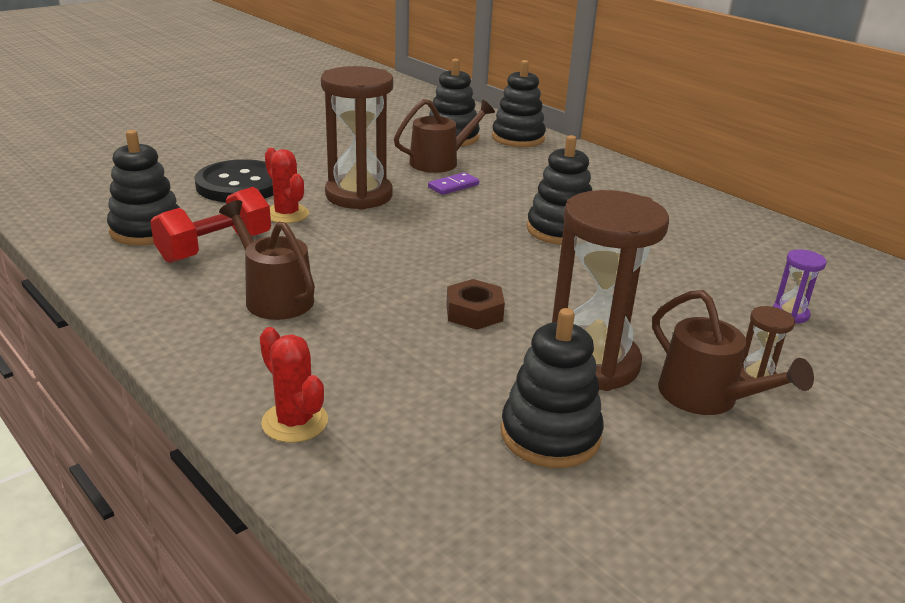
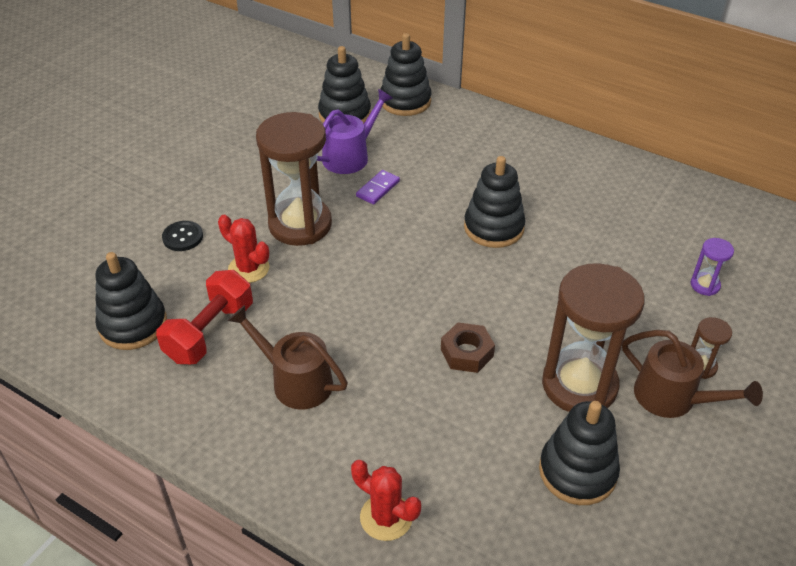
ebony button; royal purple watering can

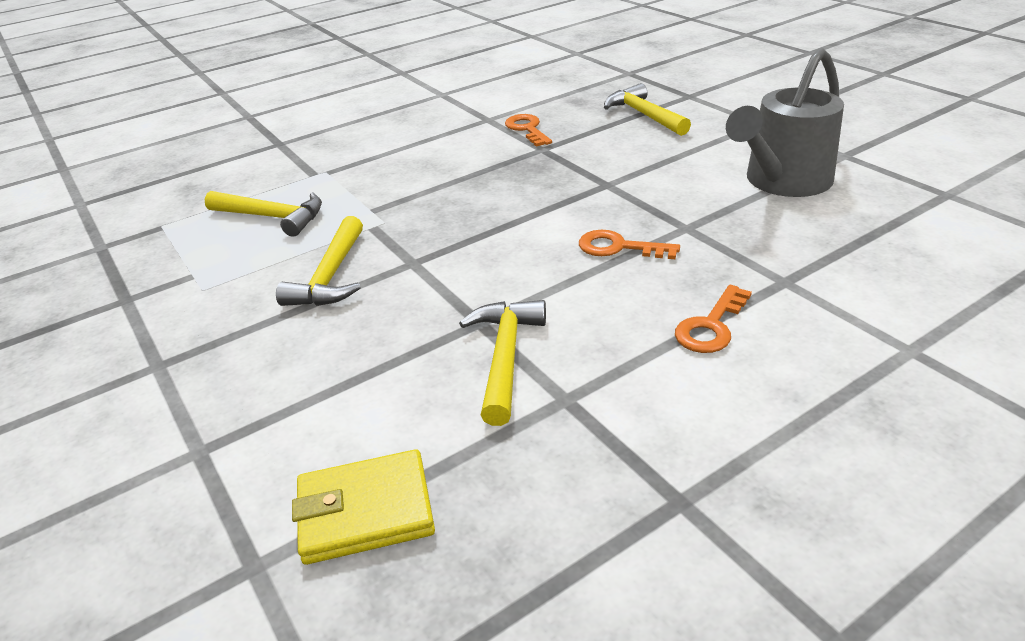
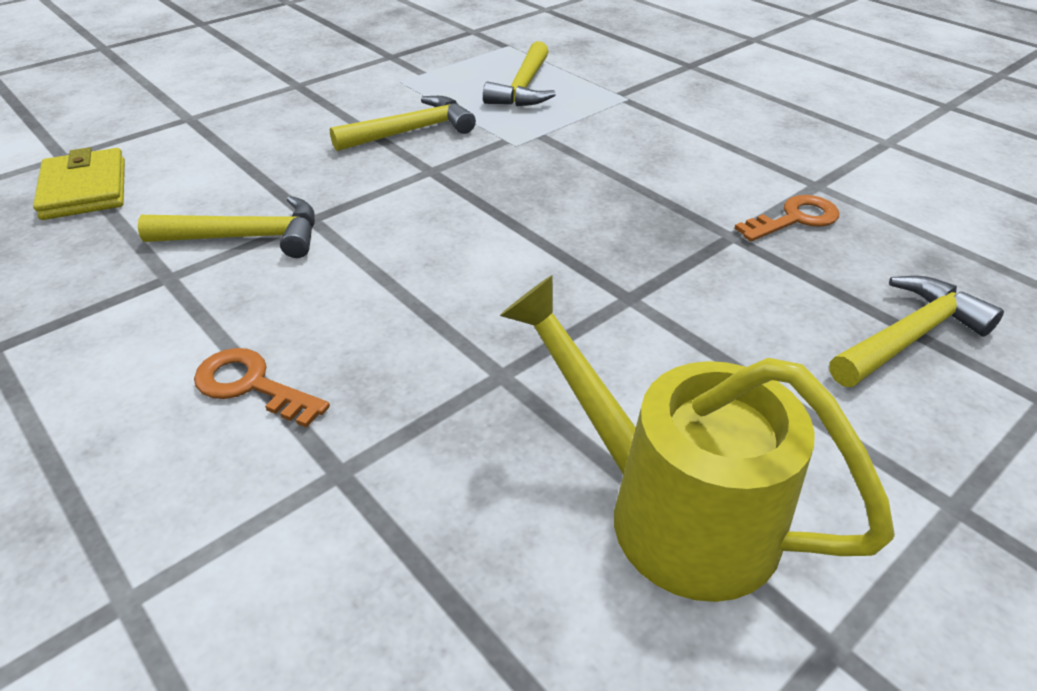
bright yellow carpenter's hammer (no. 2 from left); bright yellow watering can; orange-coloured key (no. 2 from left in the first image)

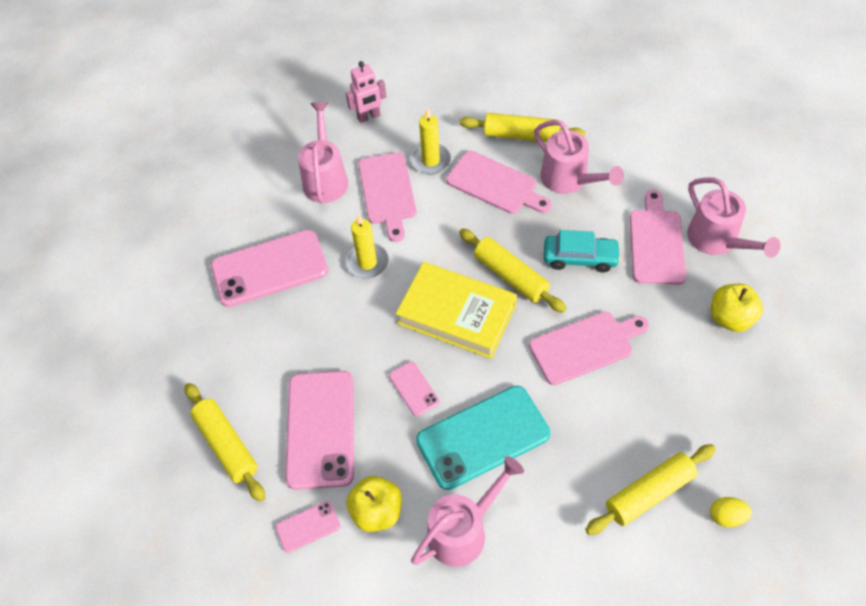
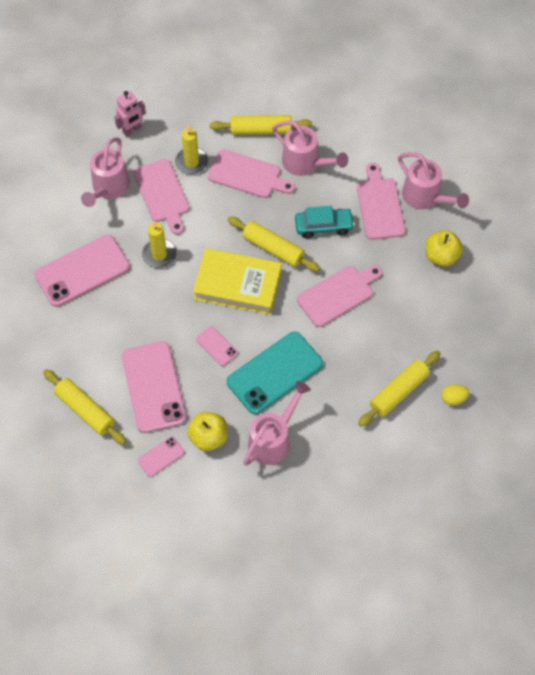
rose-pink watering can (no. 1 from left)

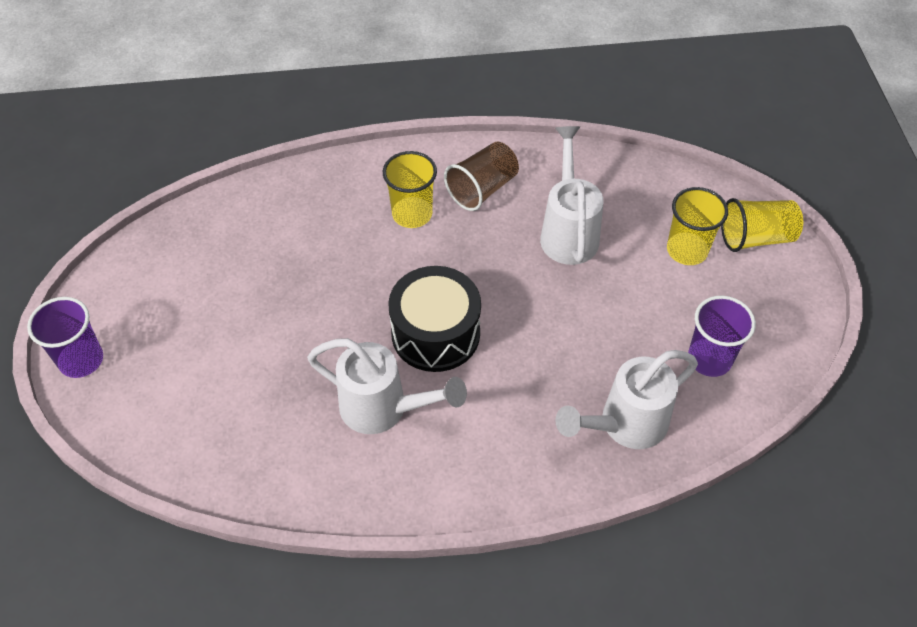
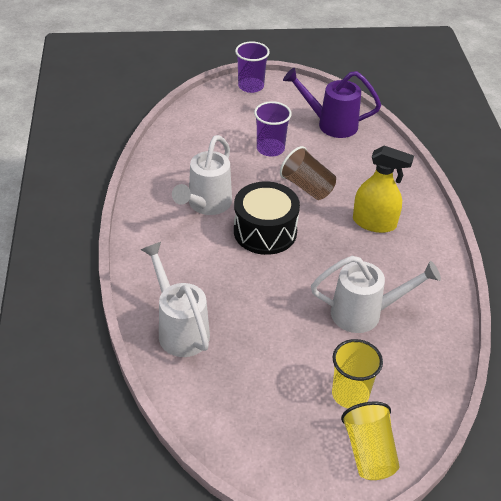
royal purple cup (no. 2 from left); dark brown cup; royal purple watering can; bright yellow spray cleaner

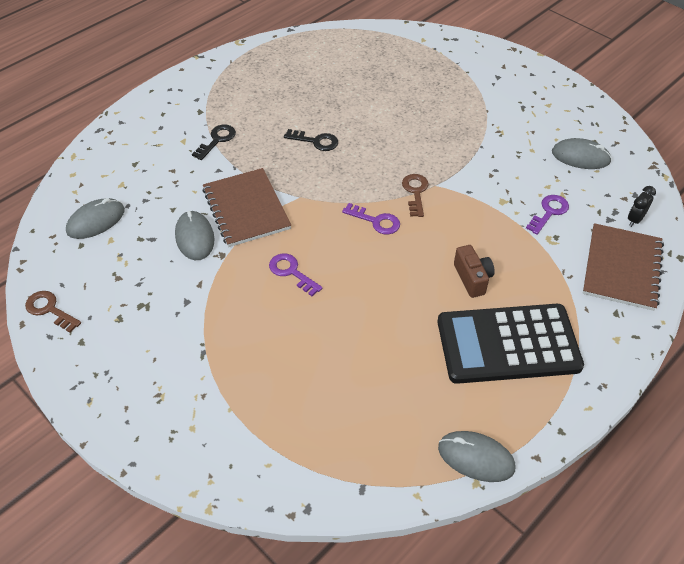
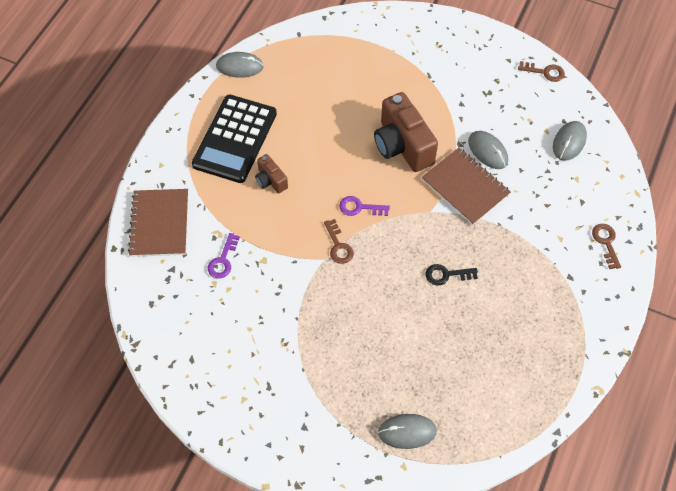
ebony calculator; dark brown camera (no. 2 from left); ash-grey mouse (no. 2 from left); dark brown key (no. 3 from left); ebony key (no. 1 from left in the first image); ebony alarm clock

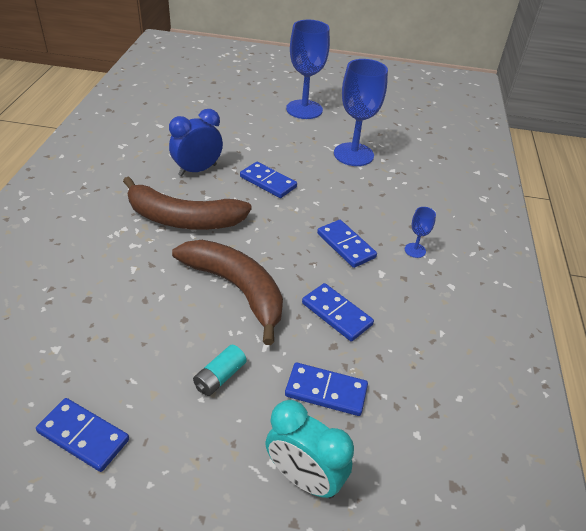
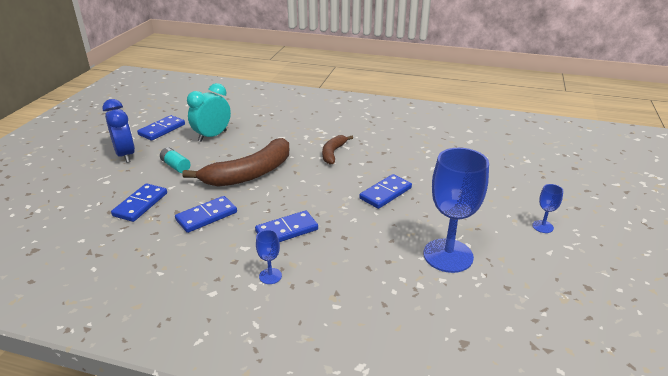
cobalt alarm clock; aqua alarm clock; dark brown toy banana (no. 2 from left); cobalt wine glass (no. 3 from left)

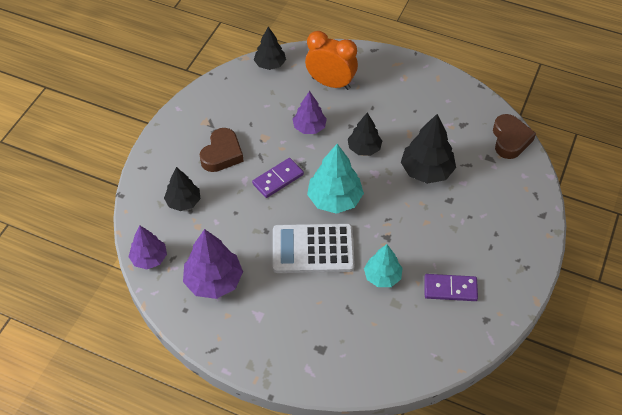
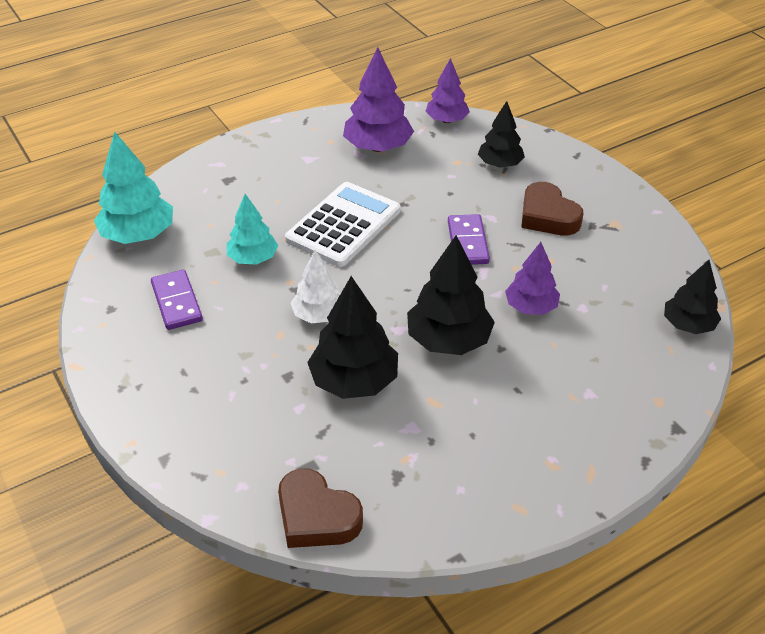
aqua fir tree (no. 1 from left); royal purple domino (no. 1 from left); snow-white fir tree; ebony fir tree (no. 2 from left); orange-coloured alarm clock

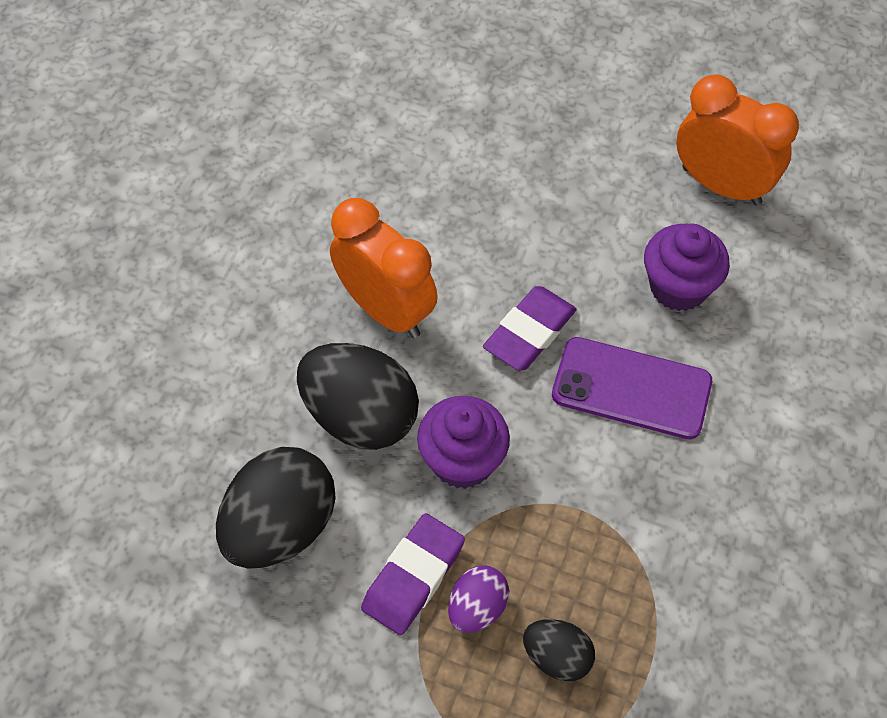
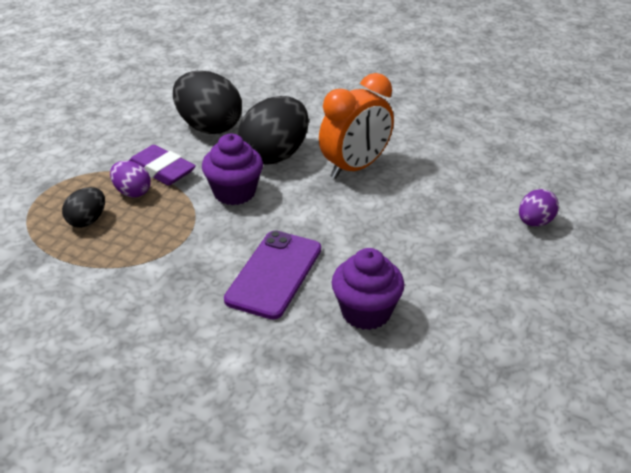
royal purple egg shape (no. 2 from left); royal purple eraser (no. 2 from left in the first image); orange-coloured alarm clock (no. 2 from left in the first image)

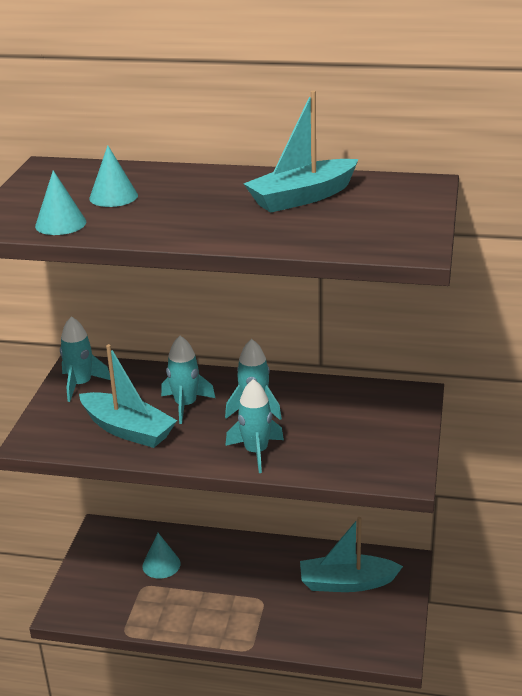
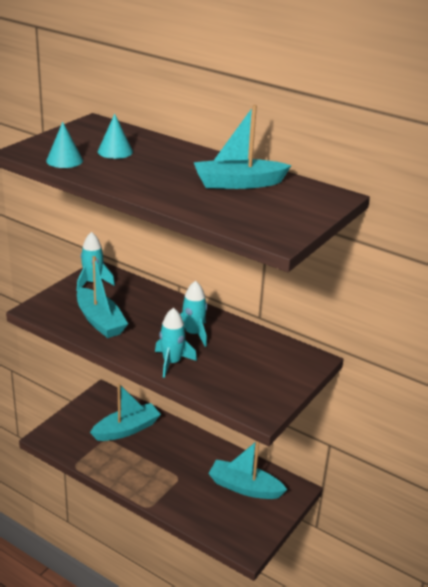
aqua toy boat (no. 2 from left); aqua spaceship (no. 2 from left in the first image)

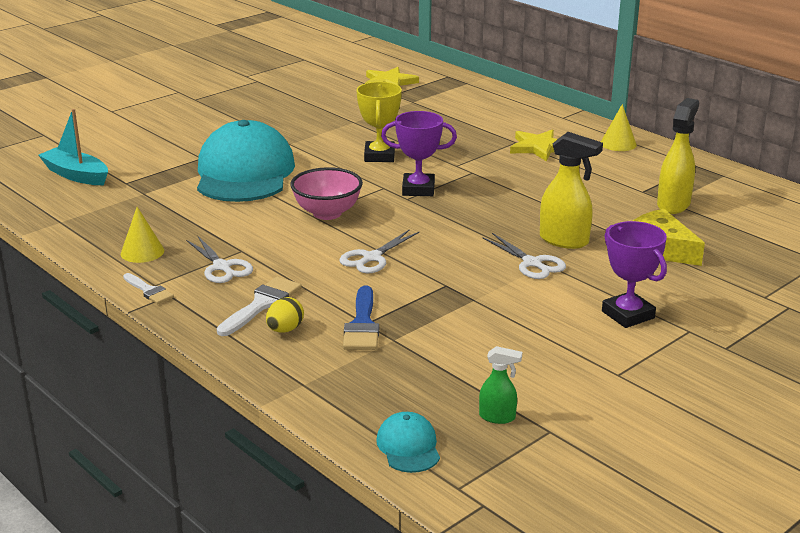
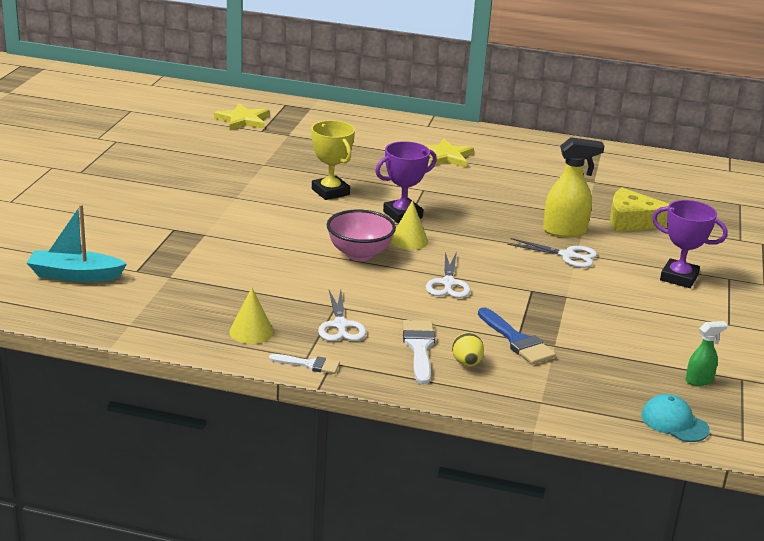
snow-white pair of scissors (no. 1 from left); bright yellow solid cone (no. 2 from left); aqua baseball cap (no. 1 from left in the first image); bright yellow spray cleaner (no. 2 from left in the first image)

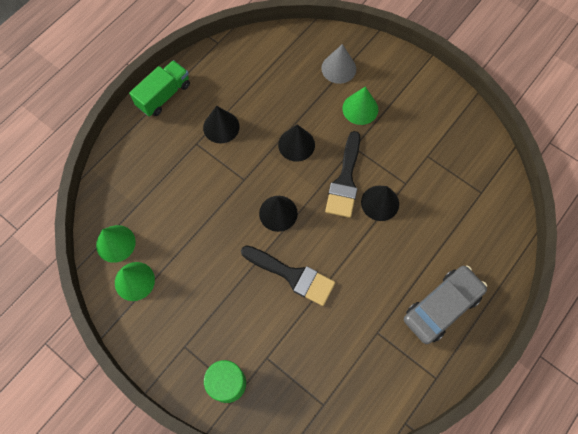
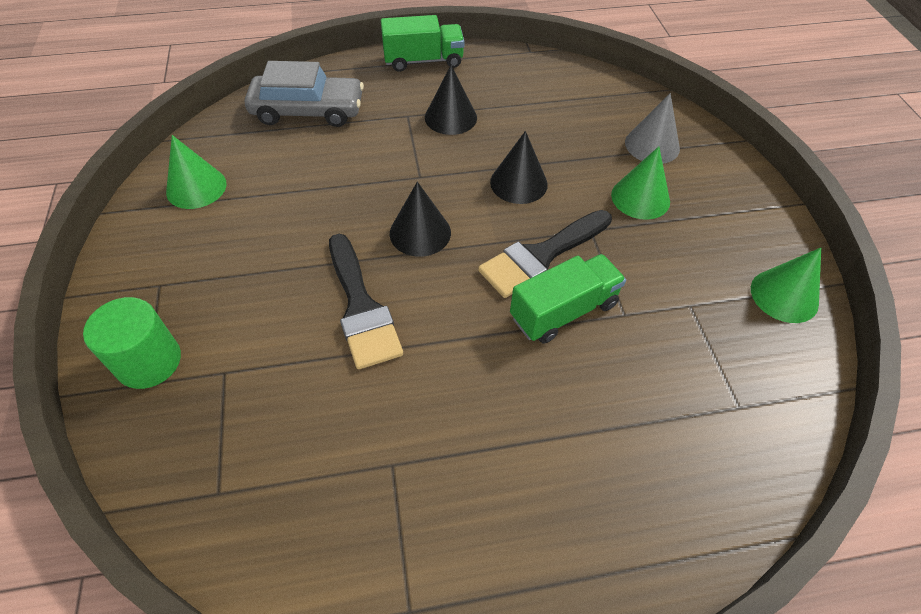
ash-grey toy car; leaf-green toy truck (no. 2 from left); leaf-green solid cone (no. 3 from left)

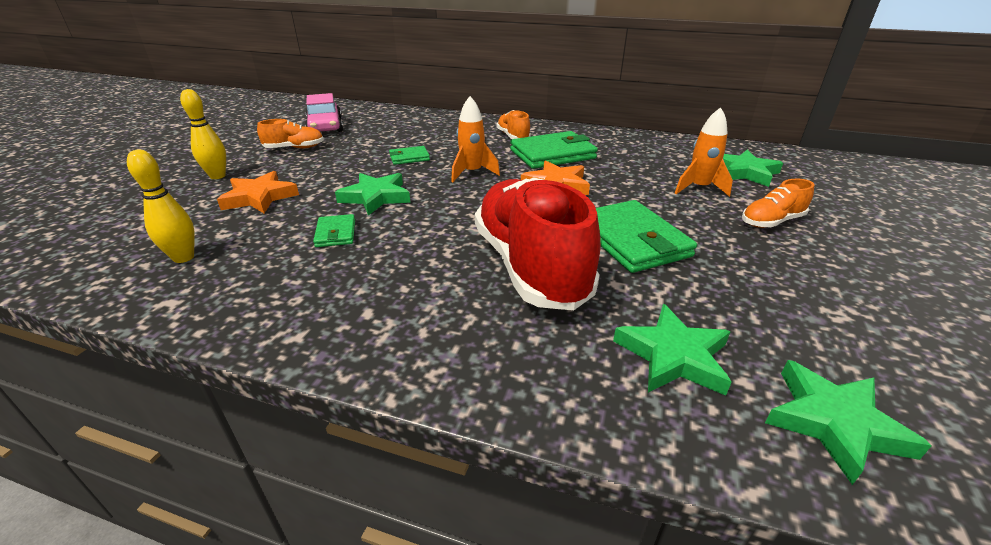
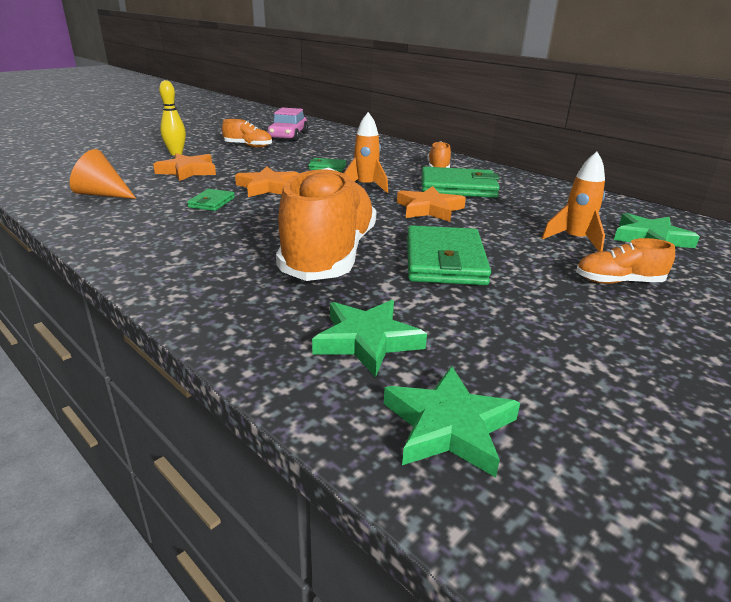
orange-coloured solid cone; orange-coloured five-pointed star (no. 2 from left); orange-coloured sneaker (no. 2 from left)

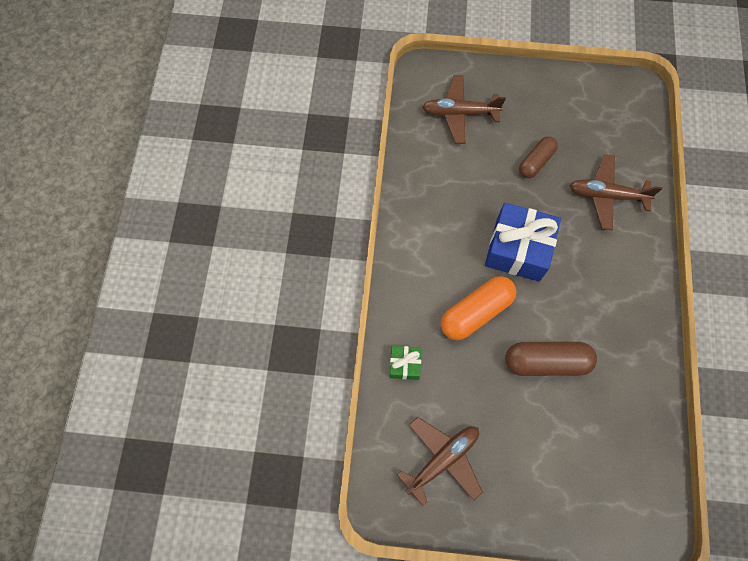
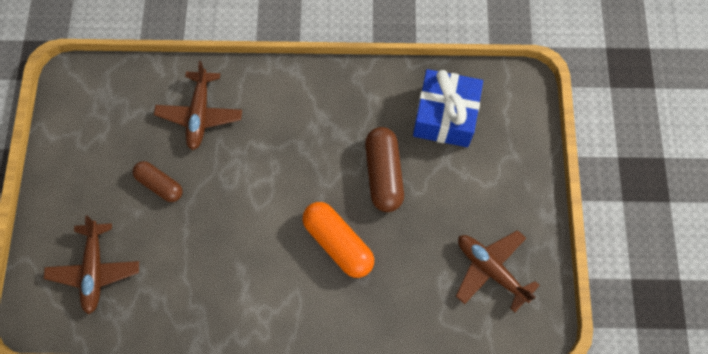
cobalt gift; leaf-green gift

